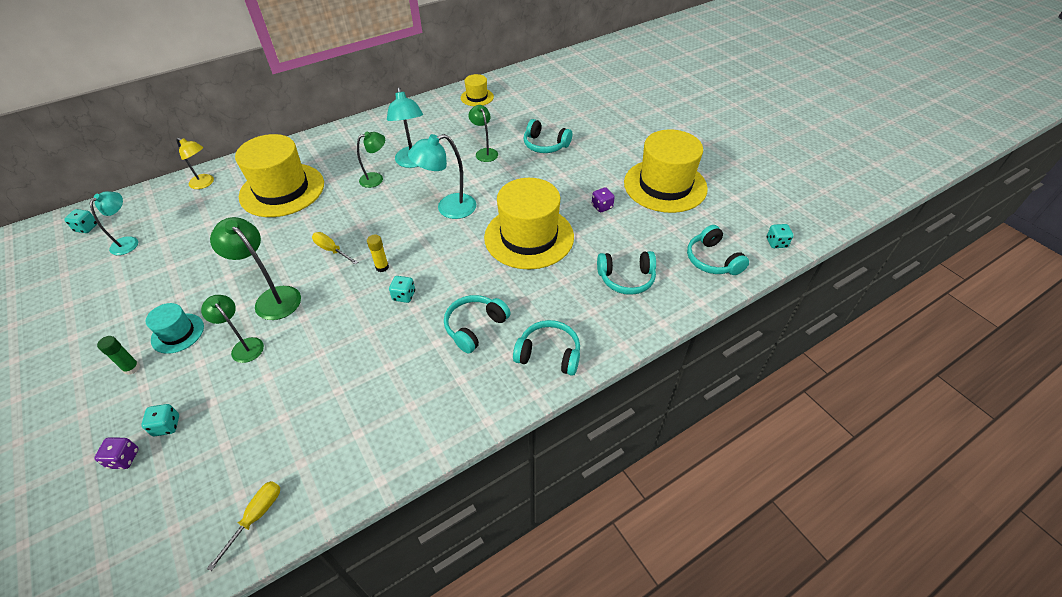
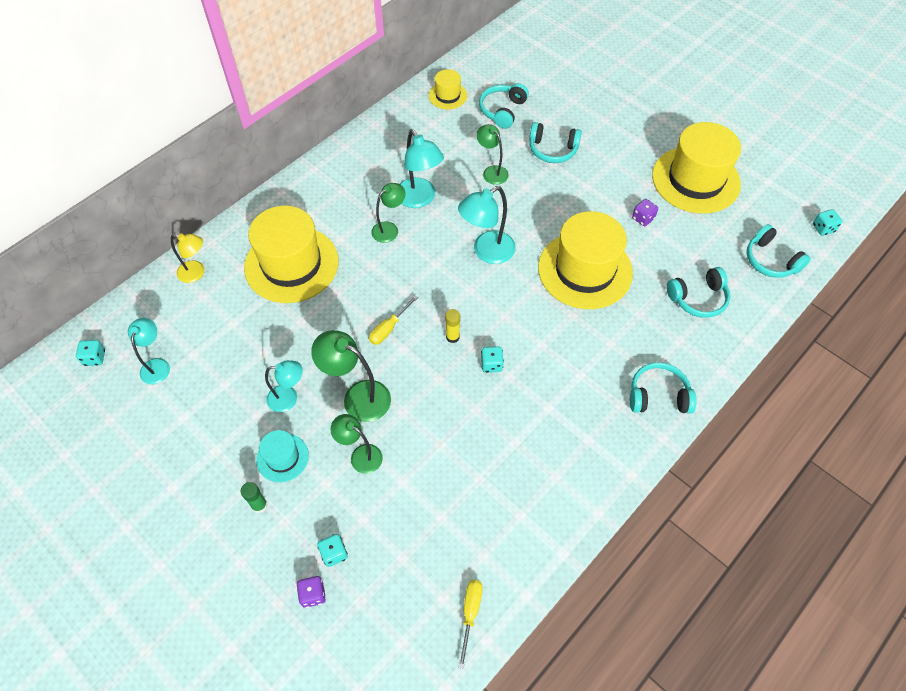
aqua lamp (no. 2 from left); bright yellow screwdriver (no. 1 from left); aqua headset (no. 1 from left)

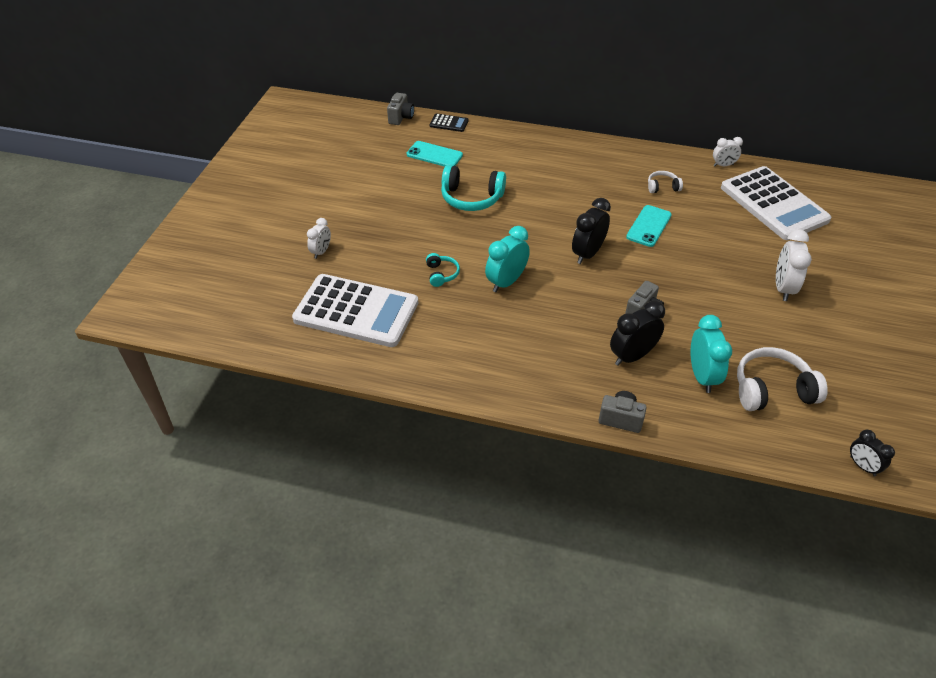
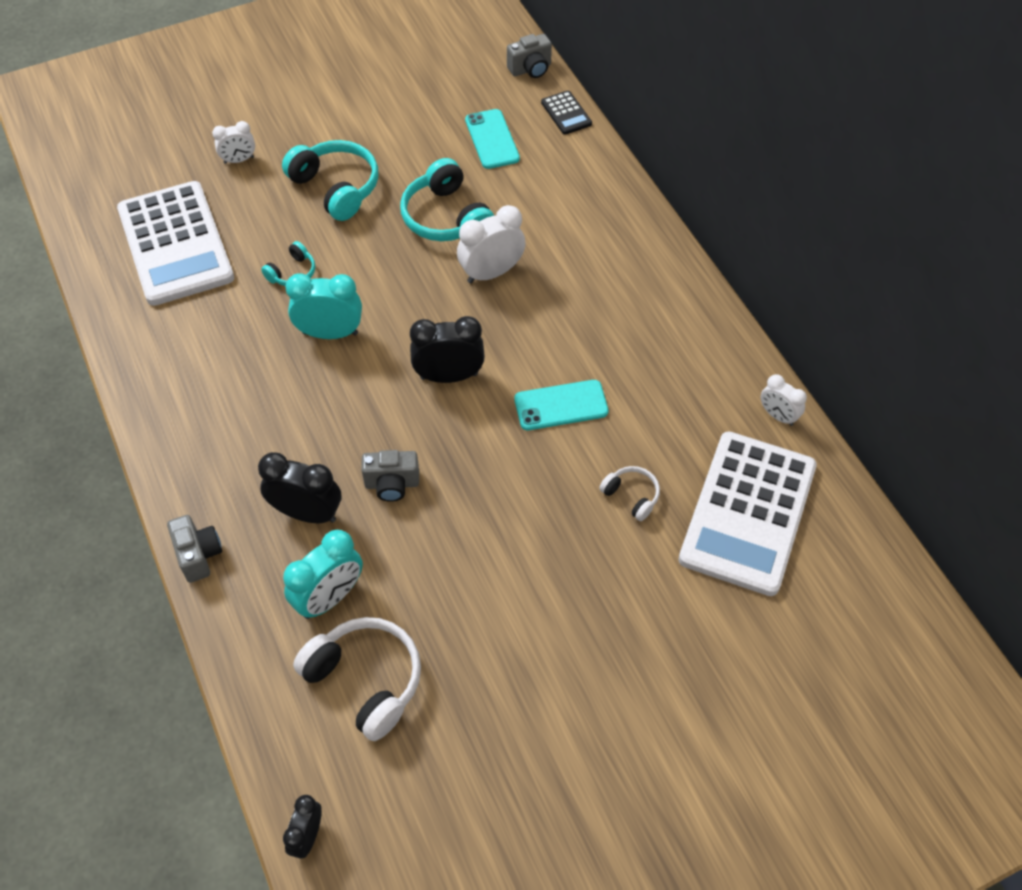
aqua headset (no. 2 from left); snow-white alarm clock (no. 2 from left); snow-white headset (no. 2 from left)

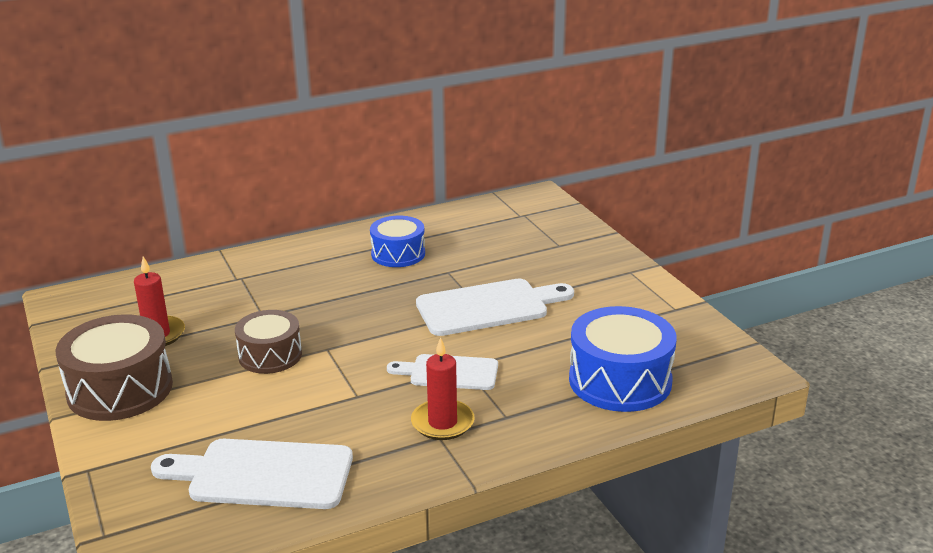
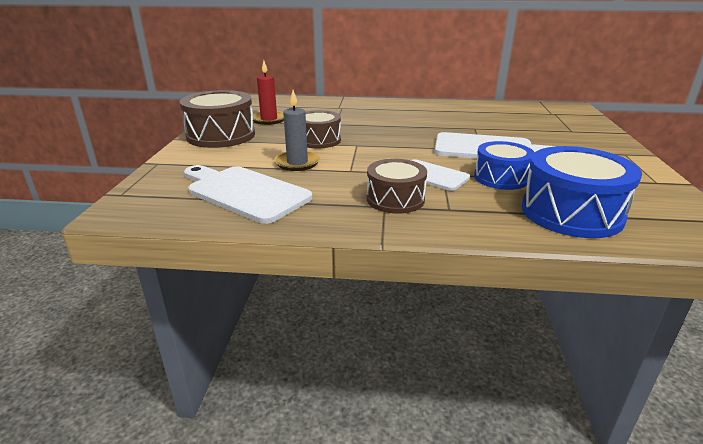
ash-grey pillar candle; dark brown drum (no. 3 from left); cobalt drum (no. 1 from left)

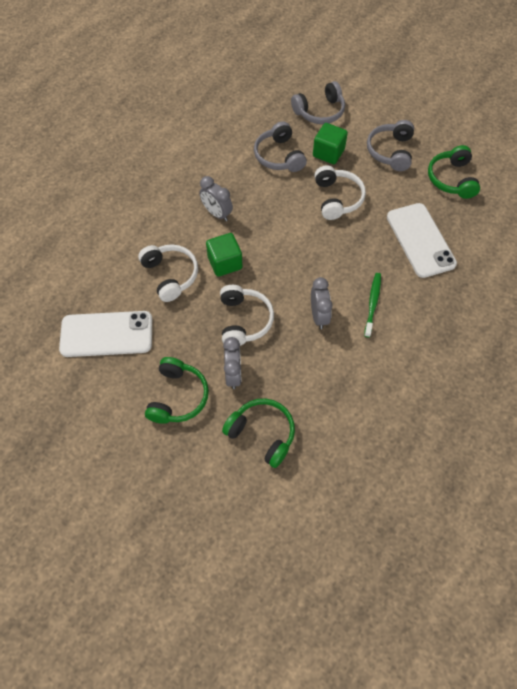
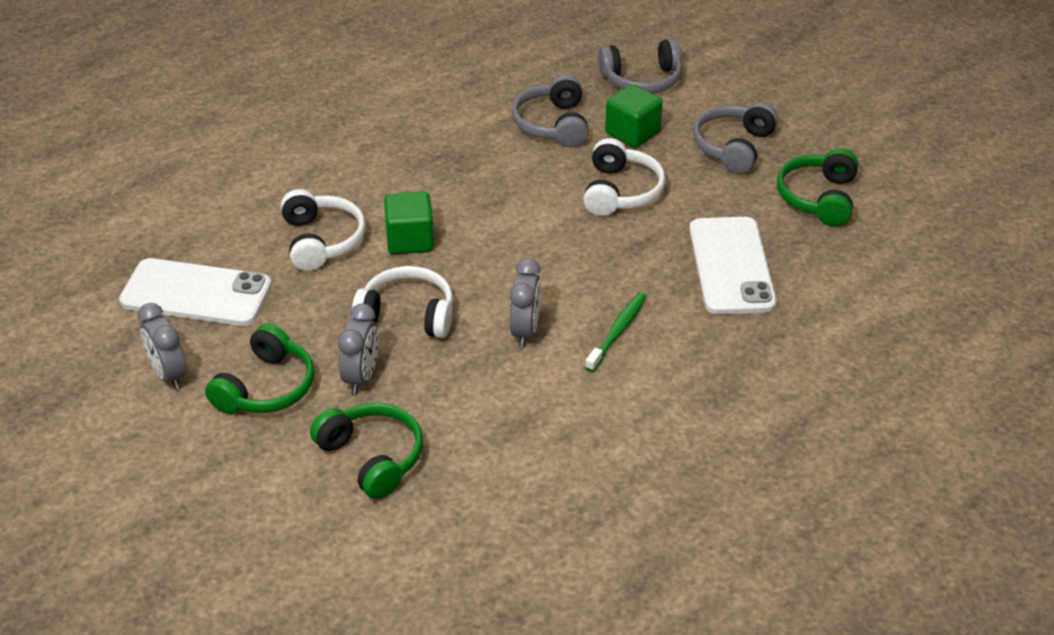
ash-grey alarm clock (no. 1 from left); snow-white headset (no. 2 from left)

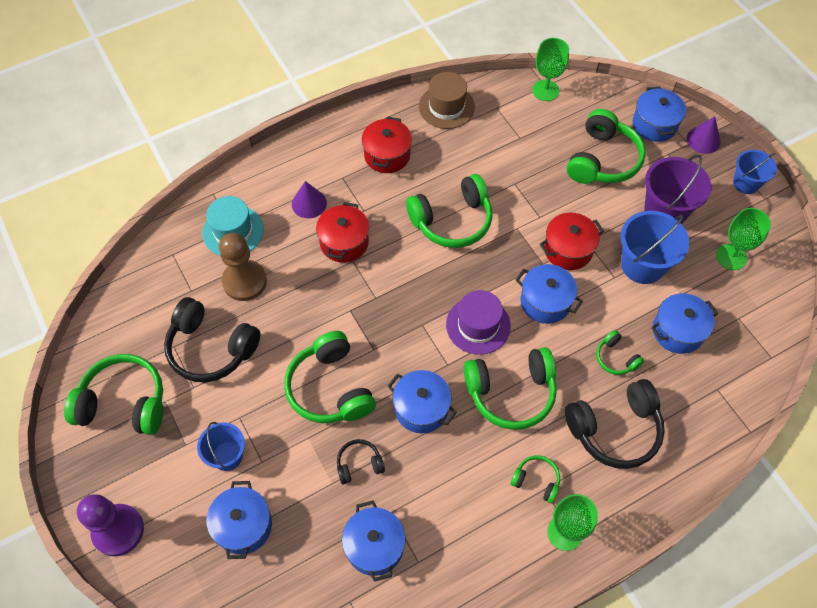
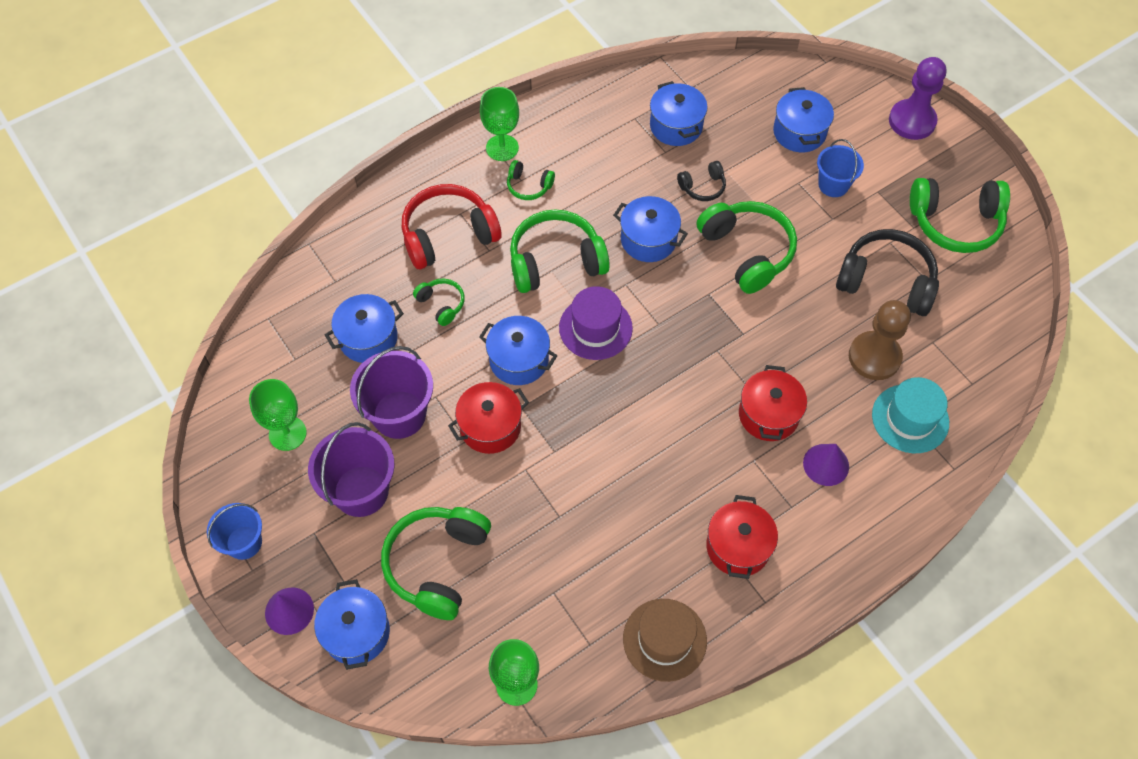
royal purple pail (no. 2 from left); red headset; leaf-green headset (no. 3 from left in the first image)

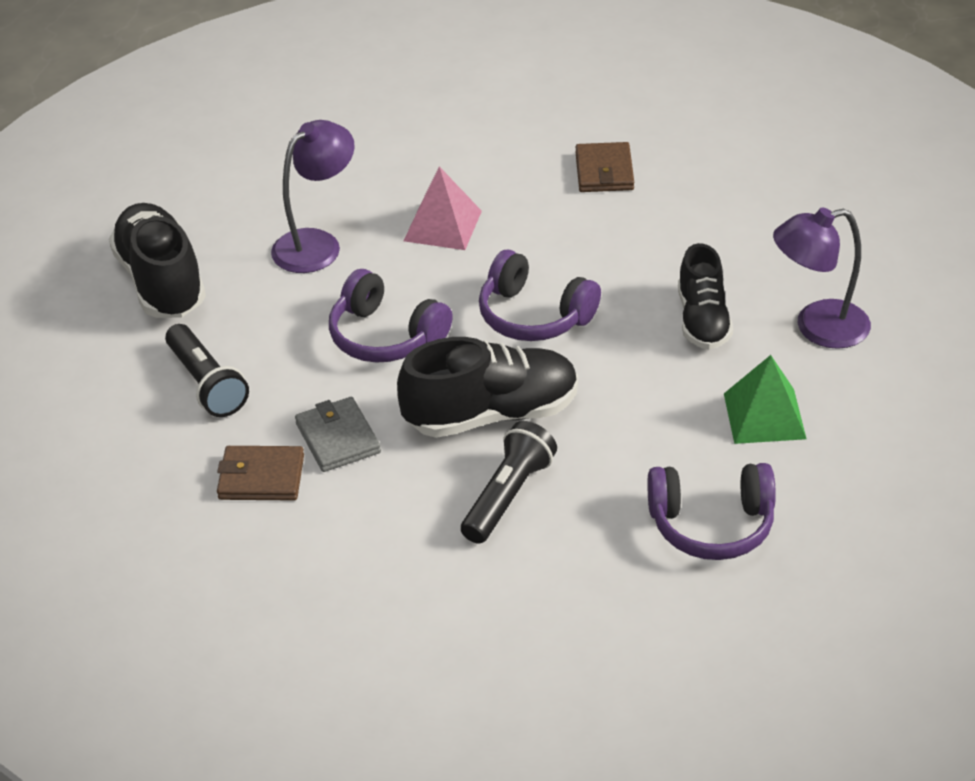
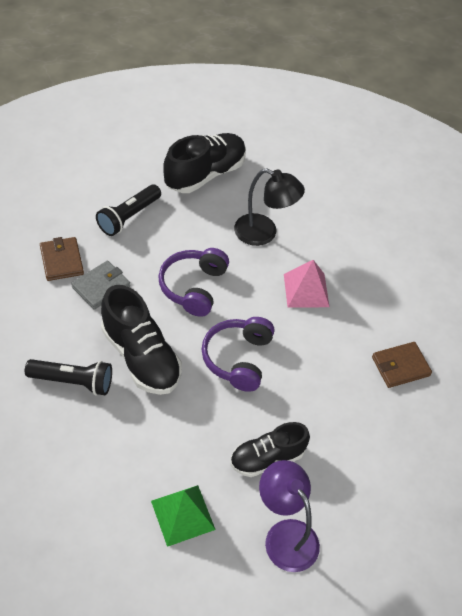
ebony lamp; royal purple headset (no. 3 from left in the first image)

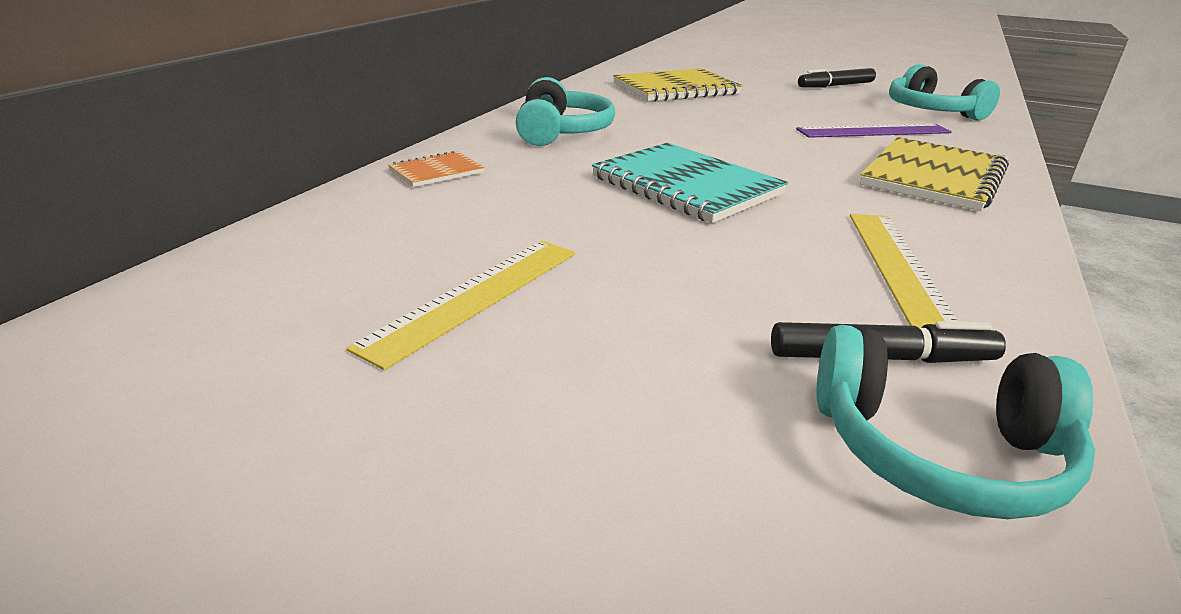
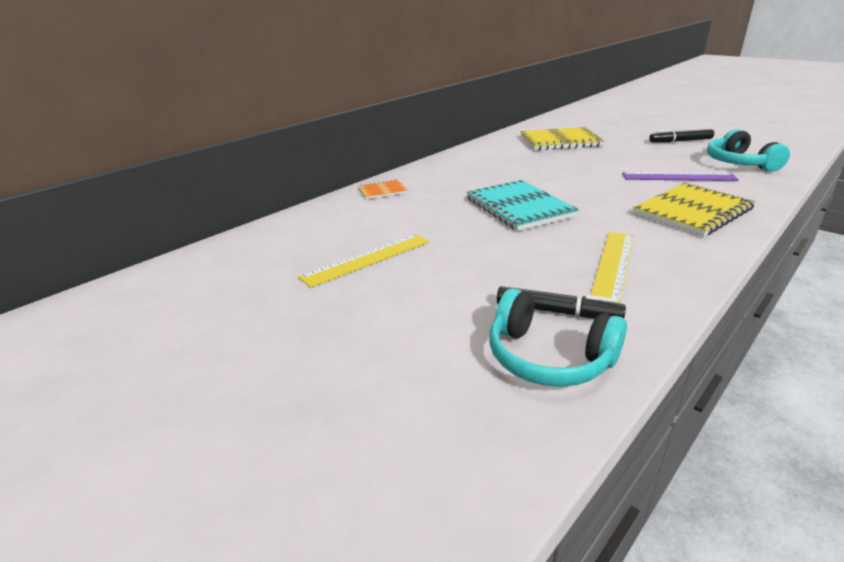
aqua headset (no. 1 from left in the first image)

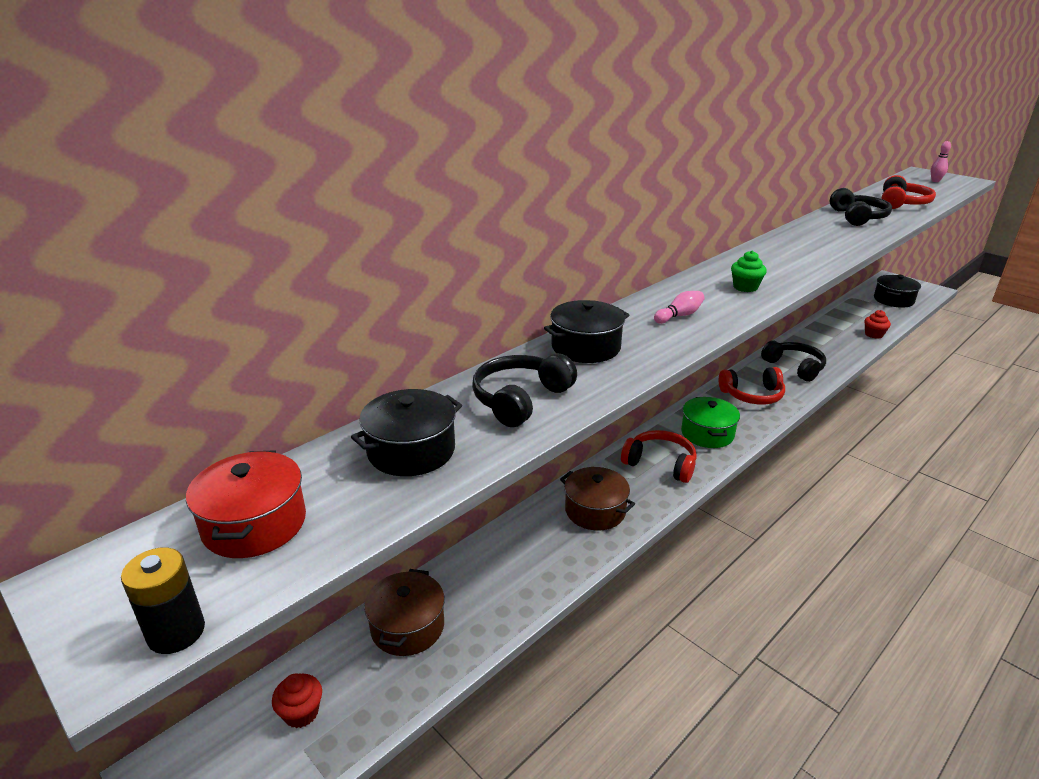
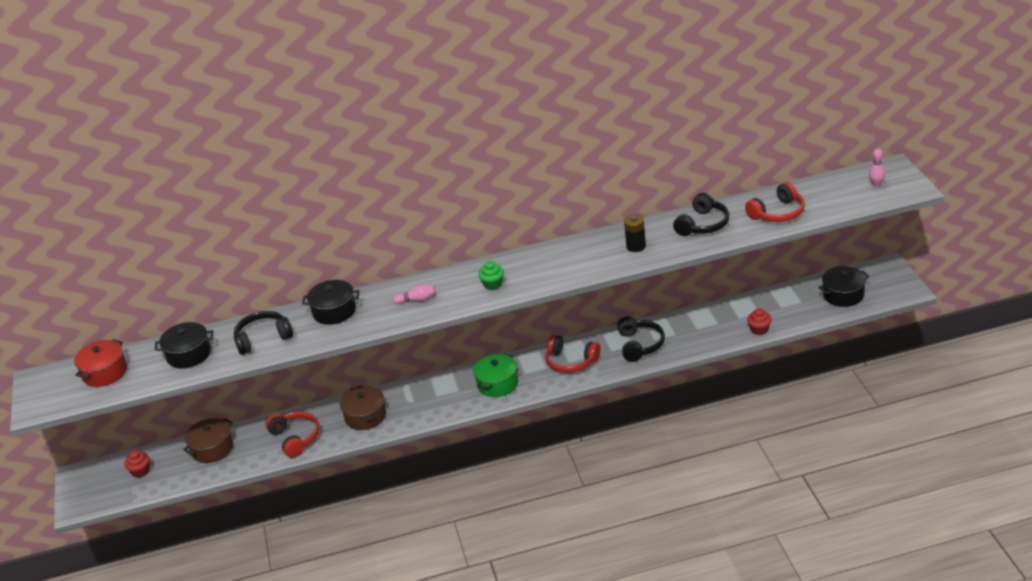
red headset (no. 1 from left); ebony AA battery

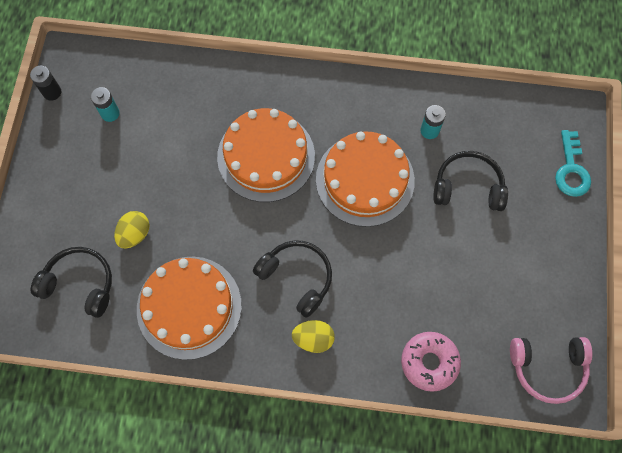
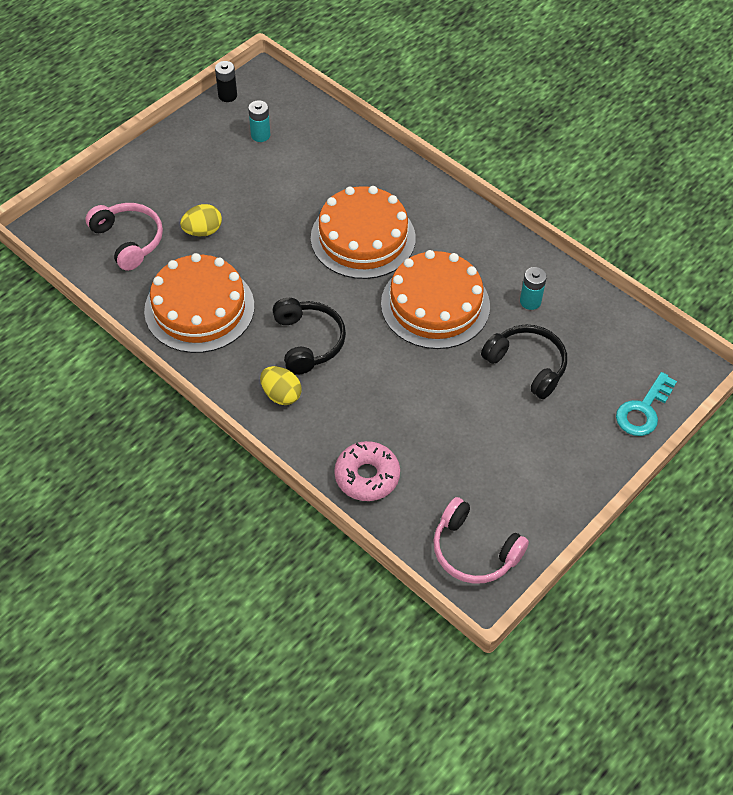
rose-pink headset (no. 1 from left)

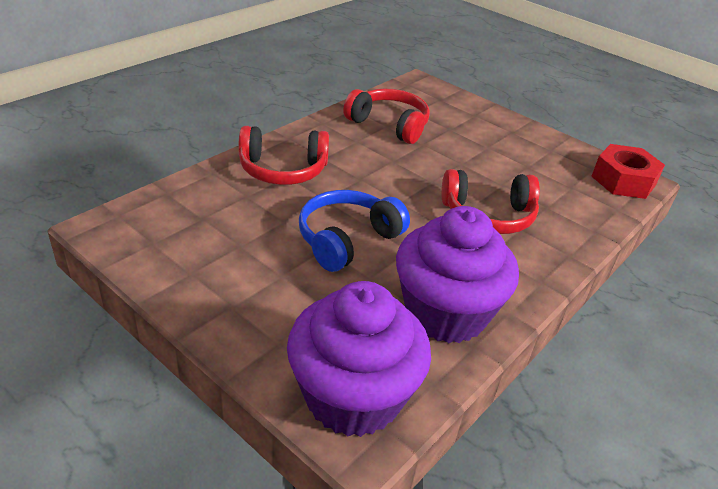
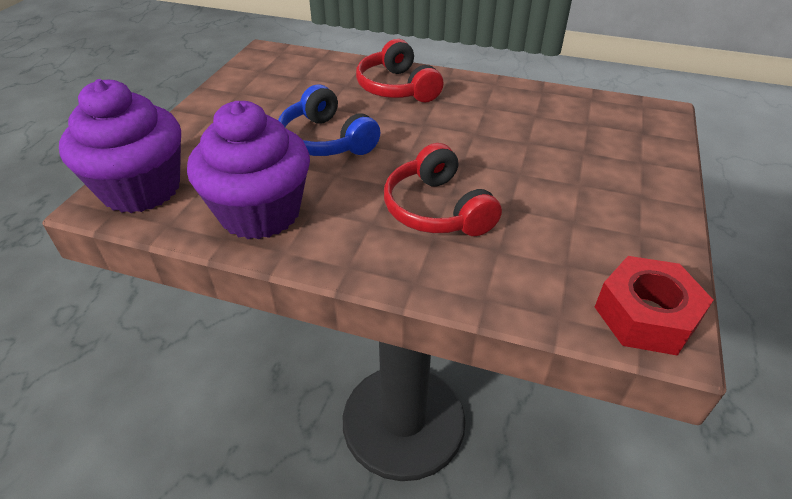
cobalt headset; red headset (no. 2 from left in the first image)

